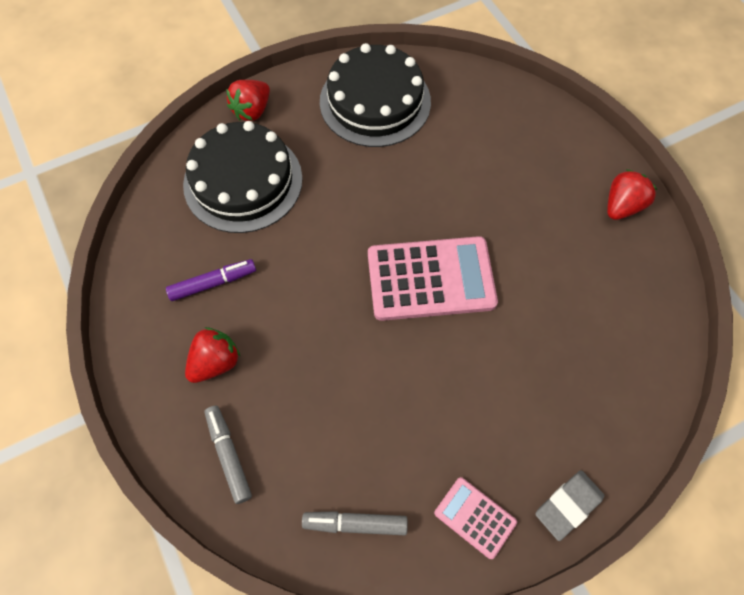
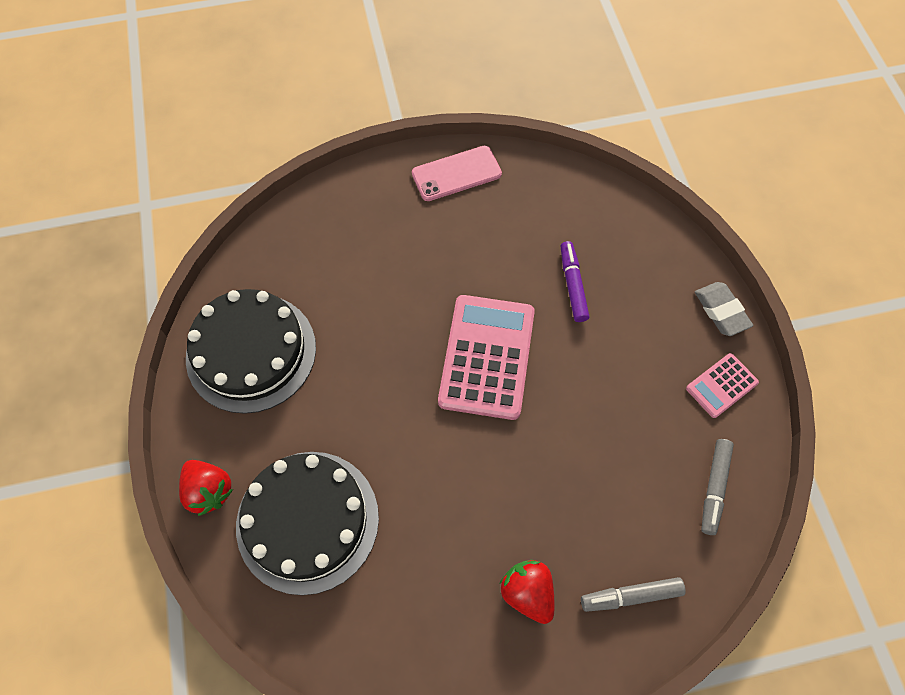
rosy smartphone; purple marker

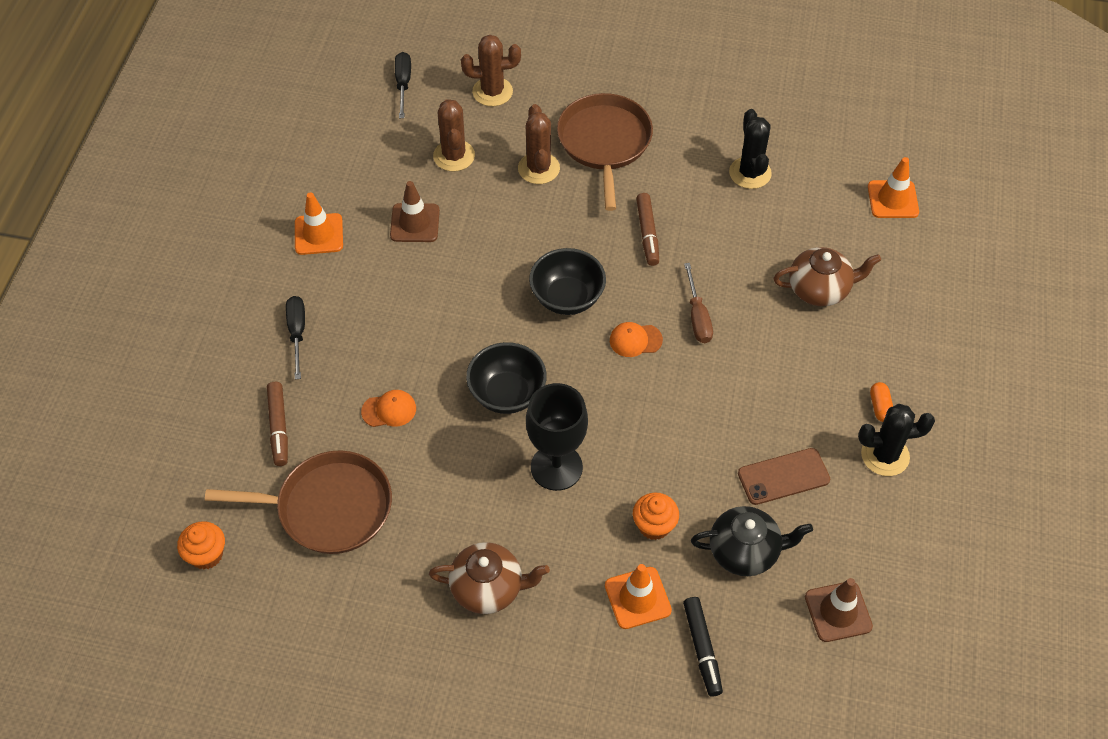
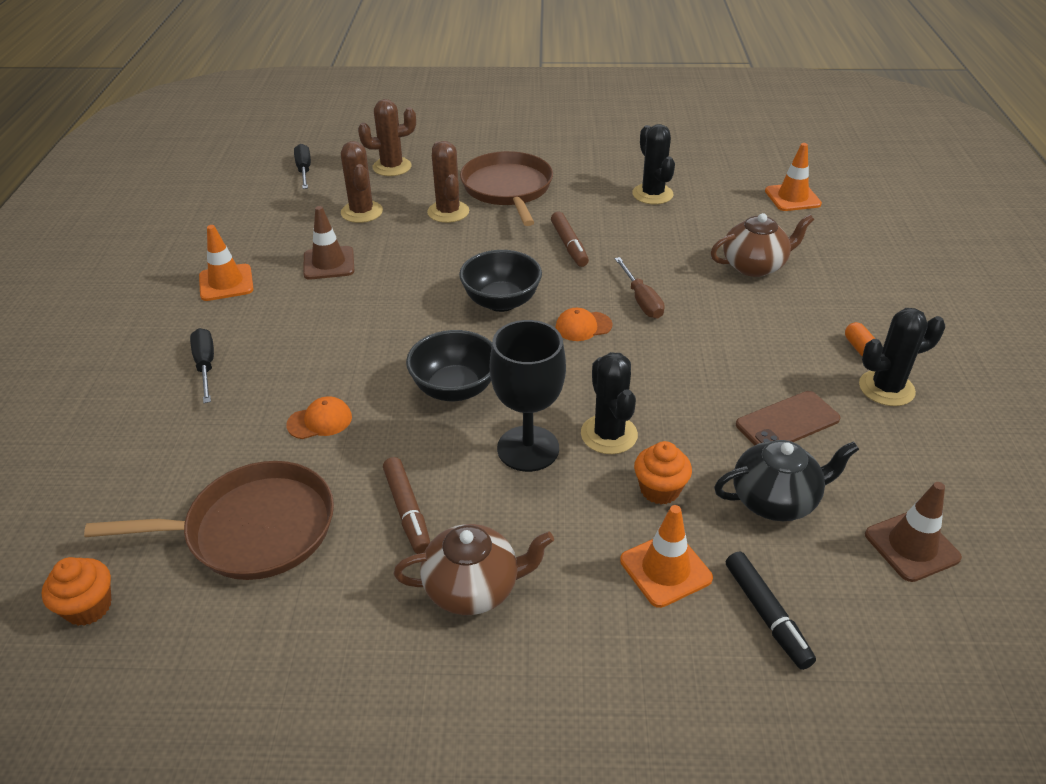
dark brown marker (1st from left); jet-black prickly plant (1st from left)

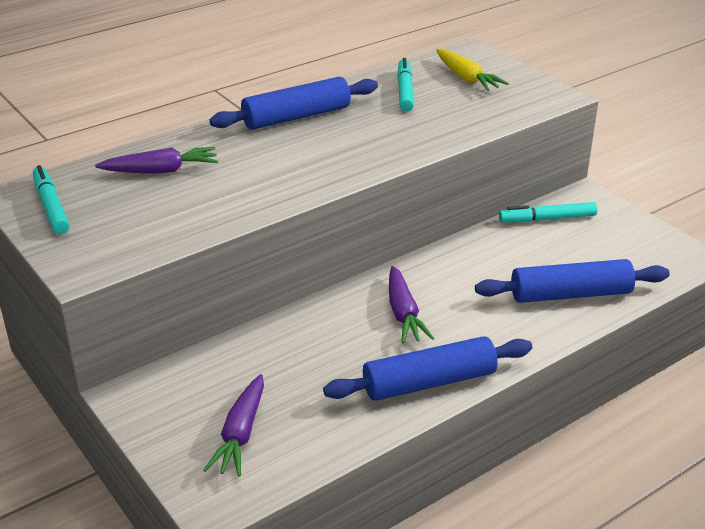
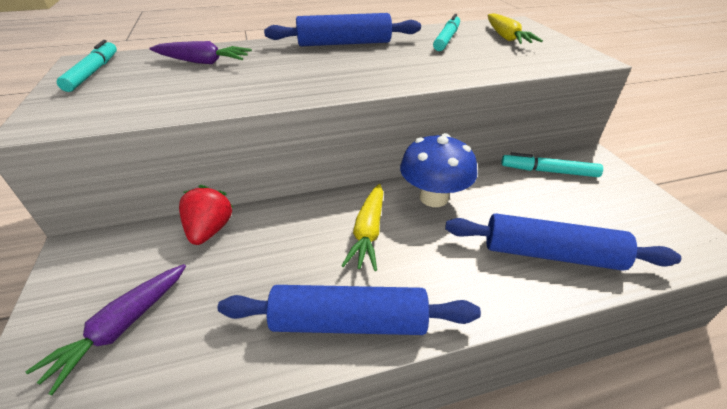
crimson toy strawberry; golden toy carrot (1st from left); cobalt mushroom

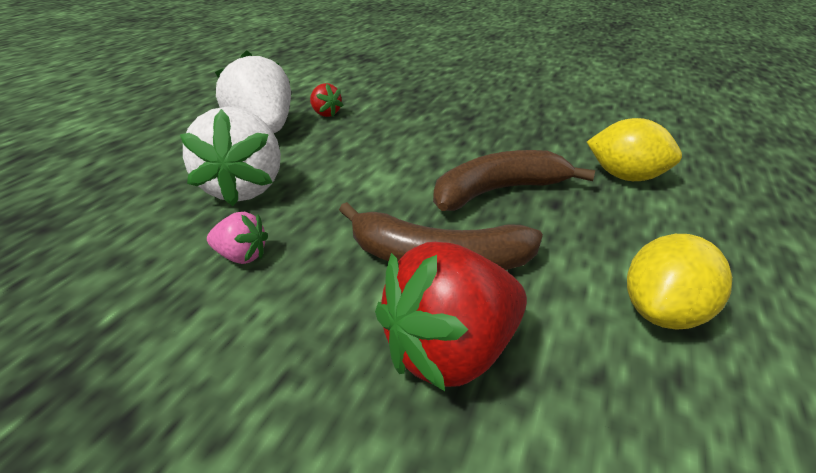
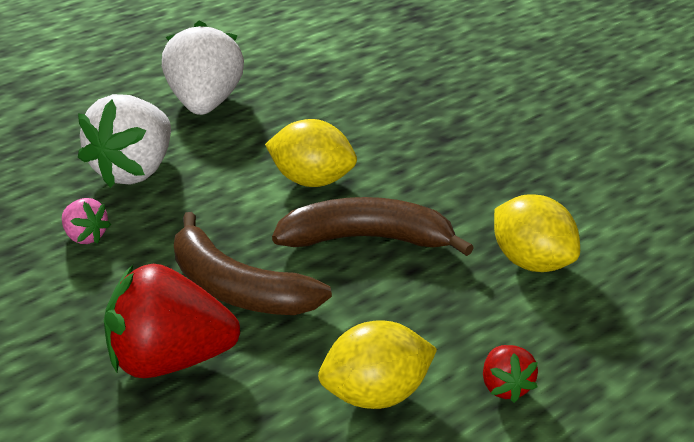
golden citrus fruit (1st from left); crimson toy strawberry (2nd from left)

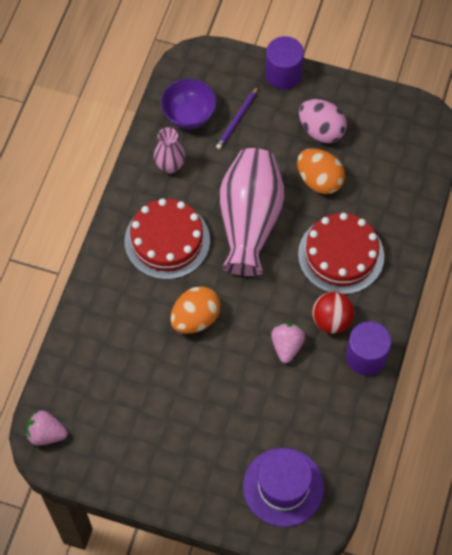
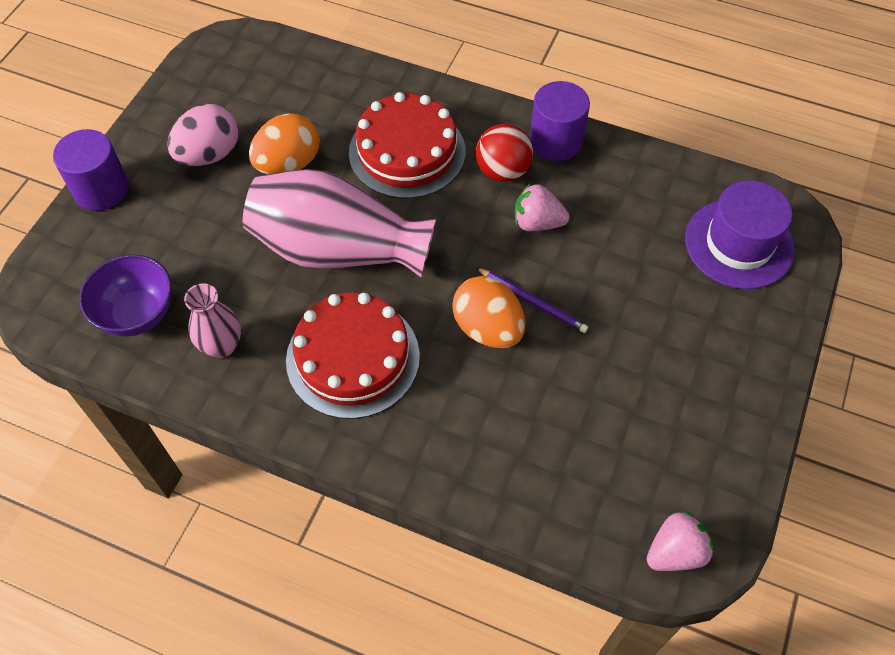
purple pencil; rosy toy strawberry (2nd from left)

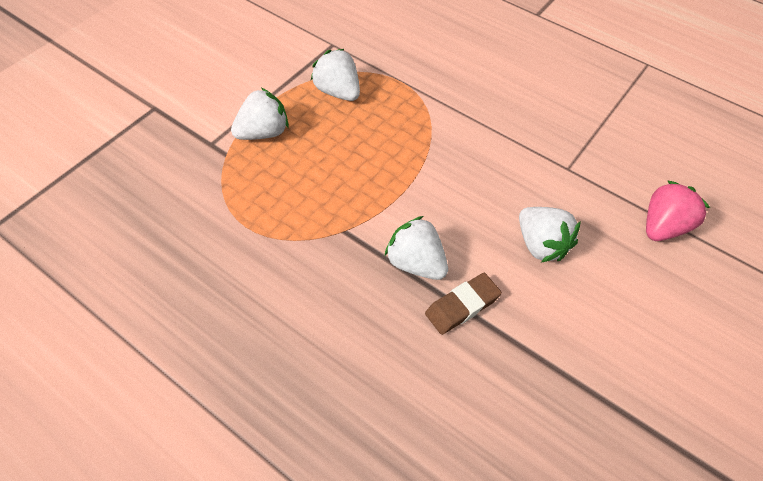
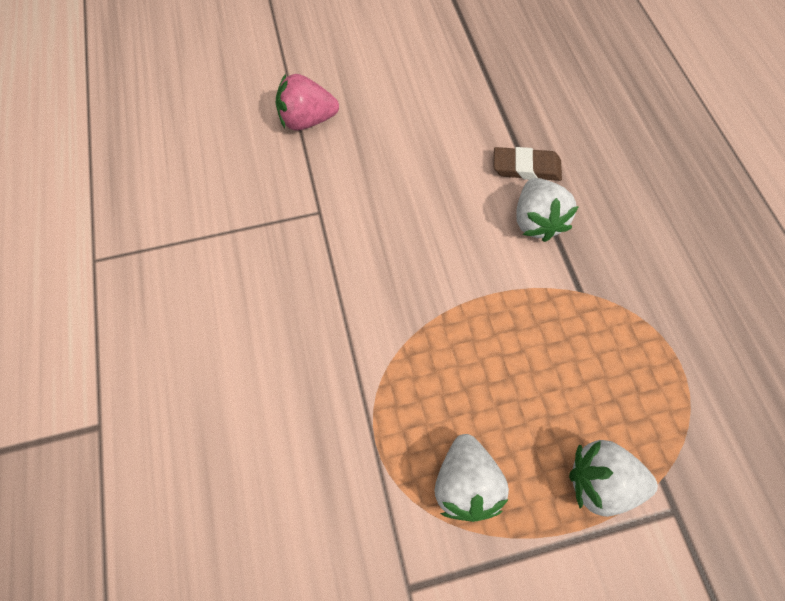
snow-white toy strawberry (4th from left in the first image)

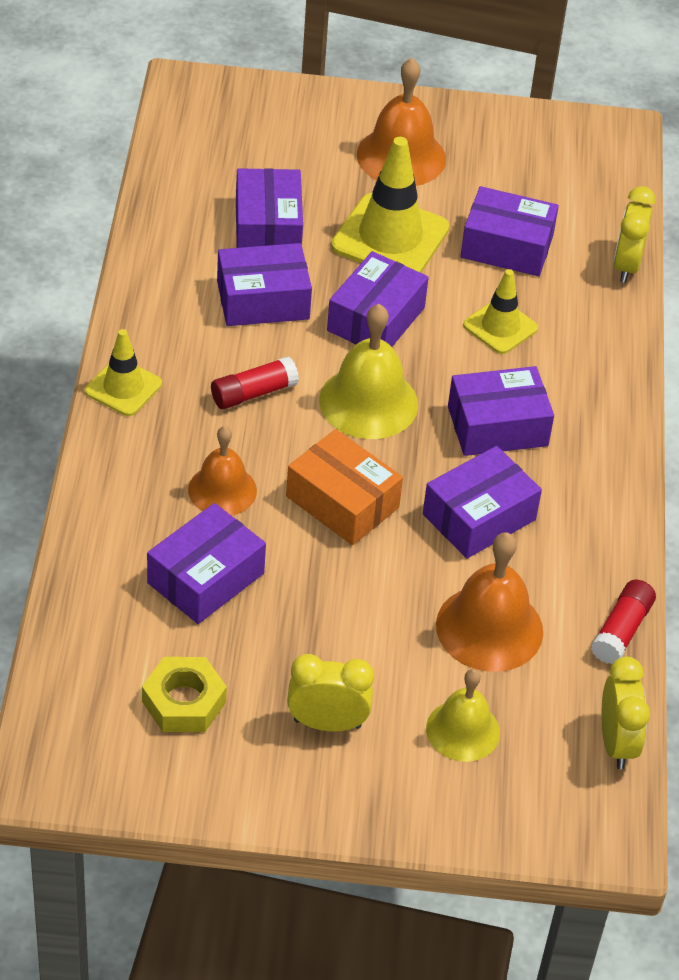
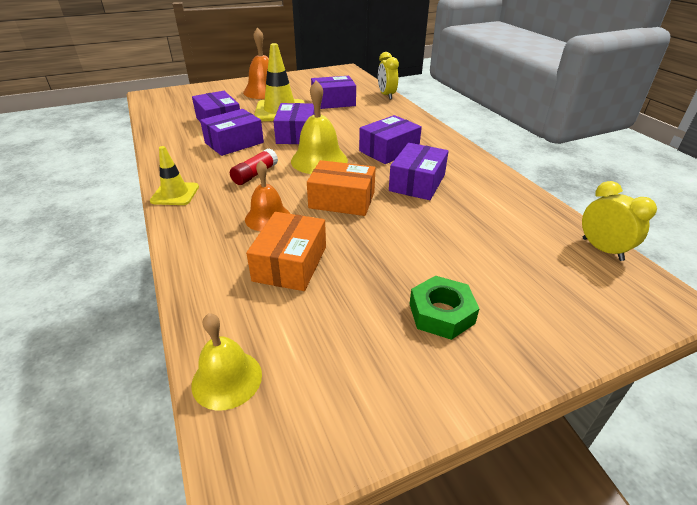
golden hand bell (1st from left); orange parcel (1st from left); green nut; golden nut; orange hand bell (3rd from left in the first image); golden safety cone (3rd from left in the first image); crimson glue stick (2nd from left in the first image)

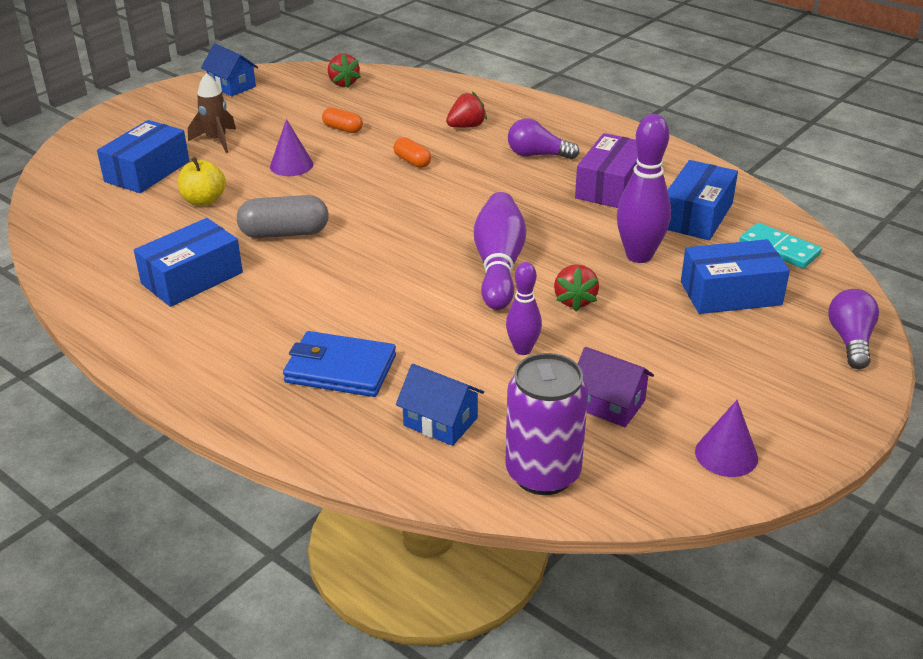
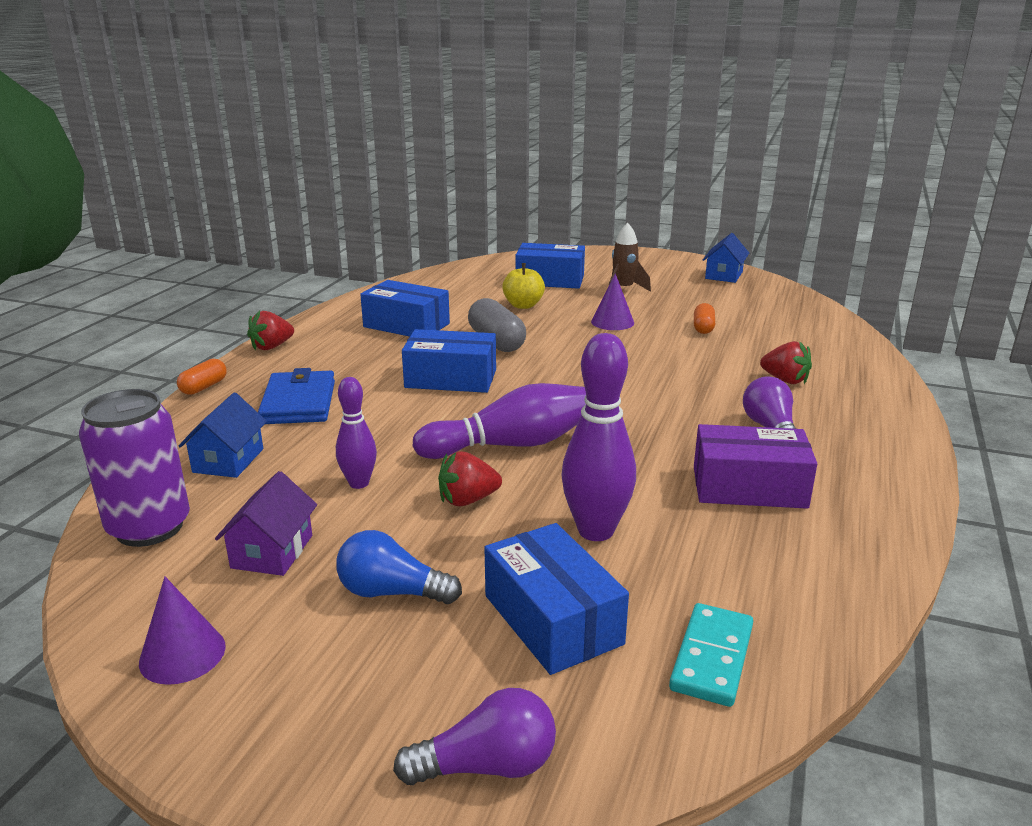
orange pill shape (1st from left); crimson toy strawberry (1st from left); cobalt light bulb; cobalt parcel (2nd from left)

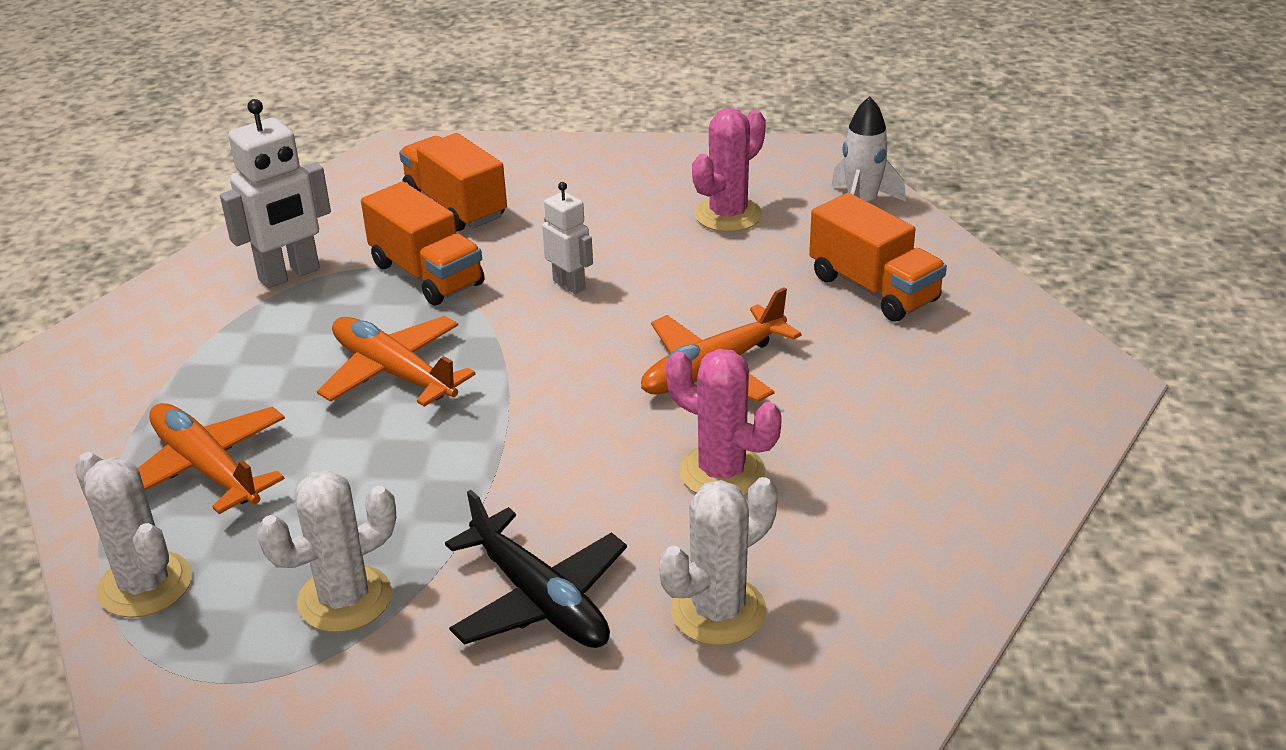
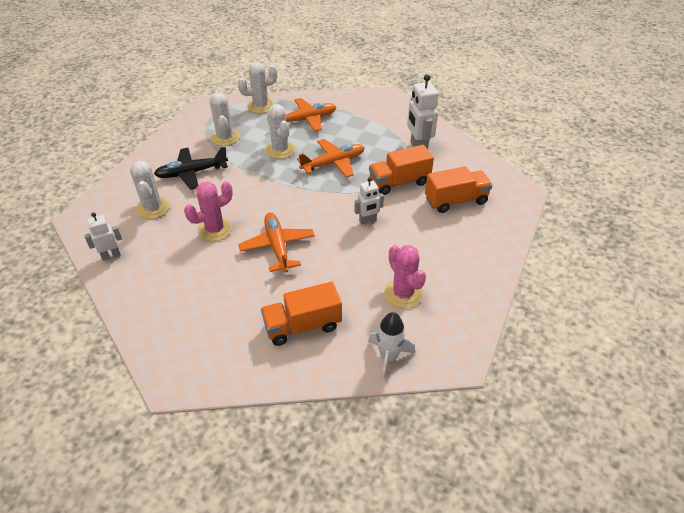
snow-white robot figure (1st from left); snow-white prickly plant (4th from left)

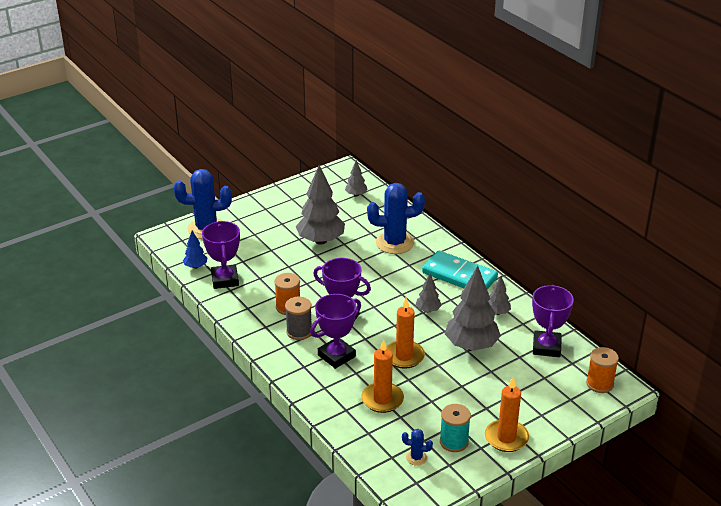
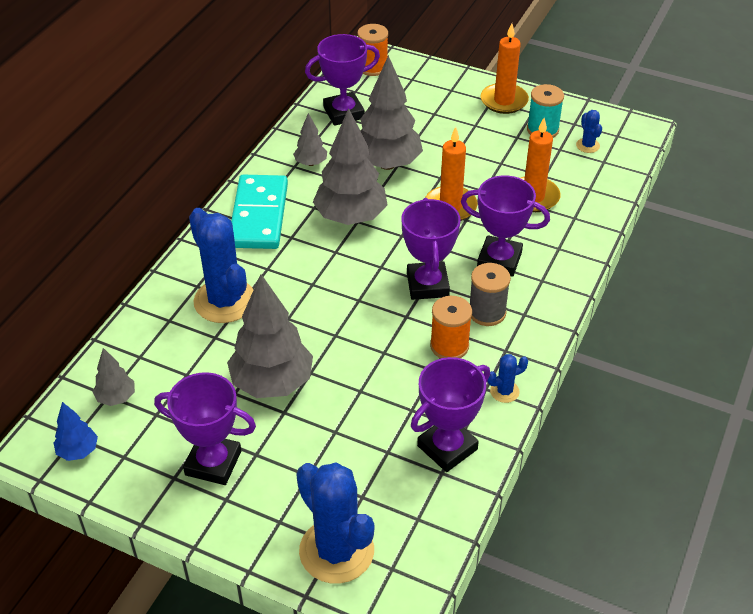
cobalt tree; purple prize cup (1st from left); ash-grey tree (4th from left); cobalt prickly plant (3rd from left)

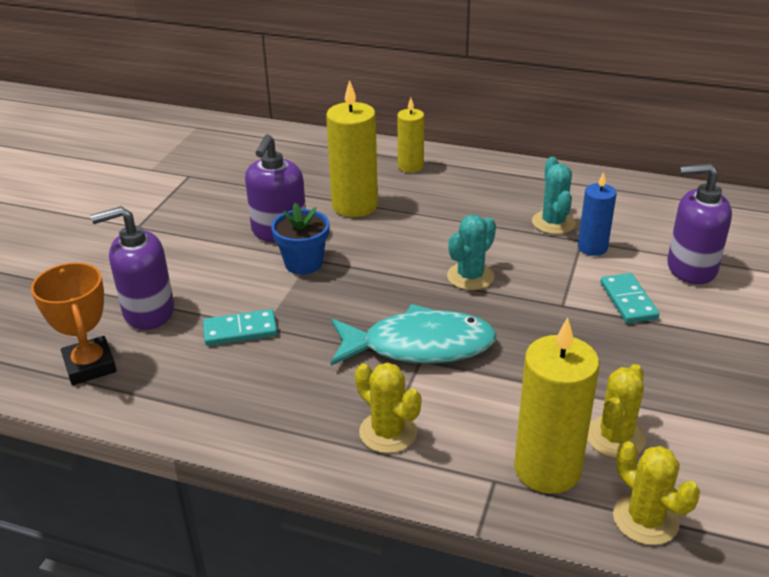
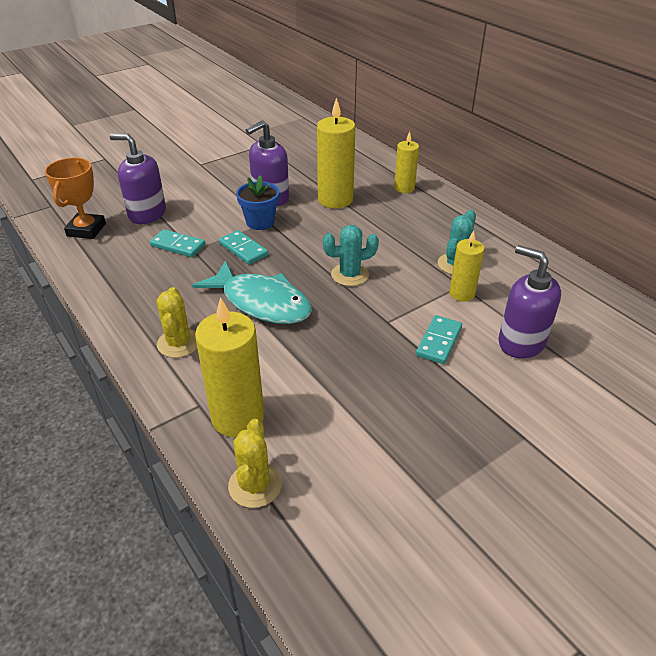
teal domino piece (2nd from left); golden pillar candle (4th from left); golden prickly plant (2nd from left in the first image)

